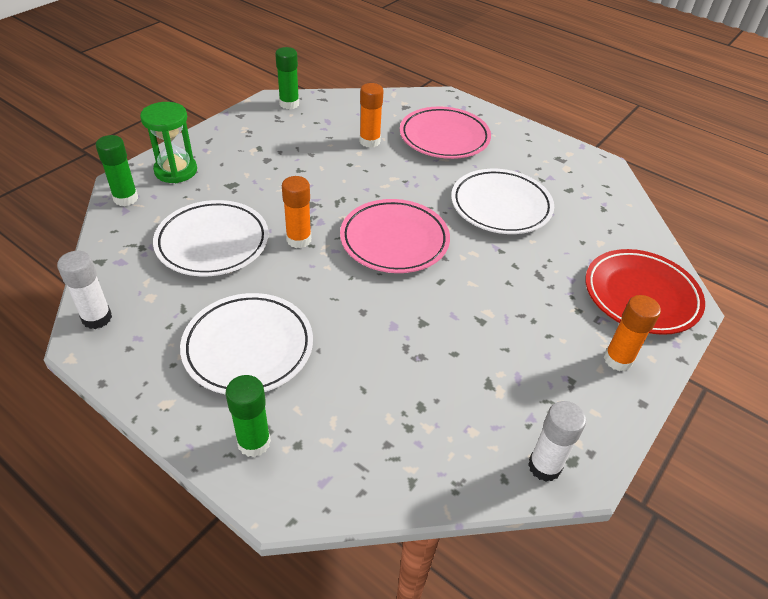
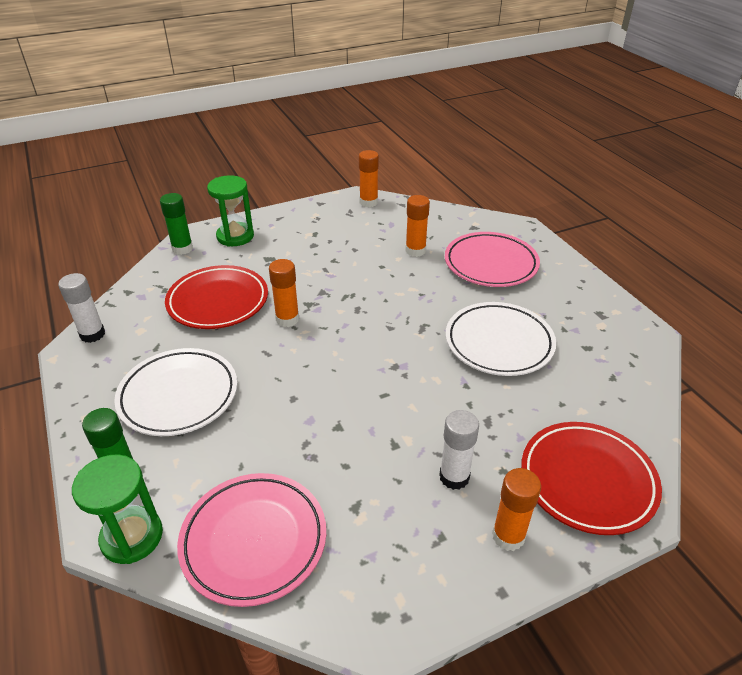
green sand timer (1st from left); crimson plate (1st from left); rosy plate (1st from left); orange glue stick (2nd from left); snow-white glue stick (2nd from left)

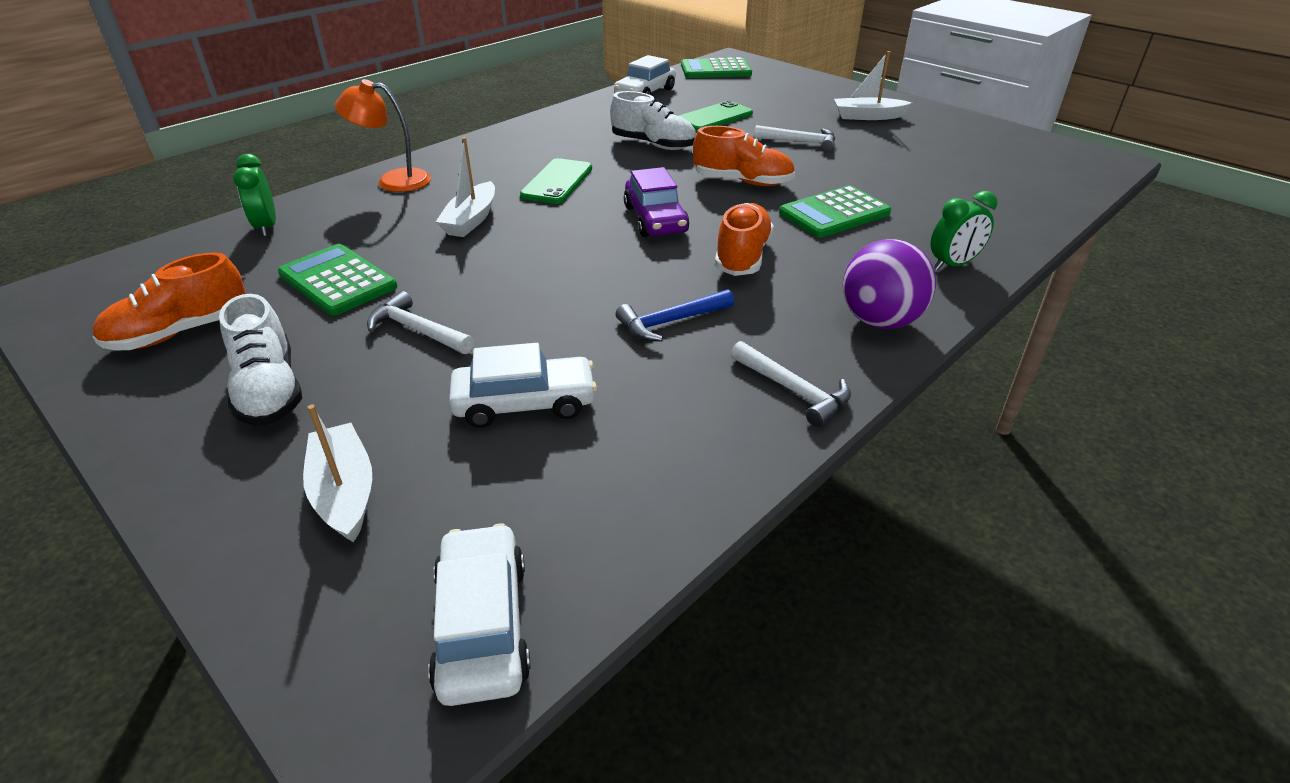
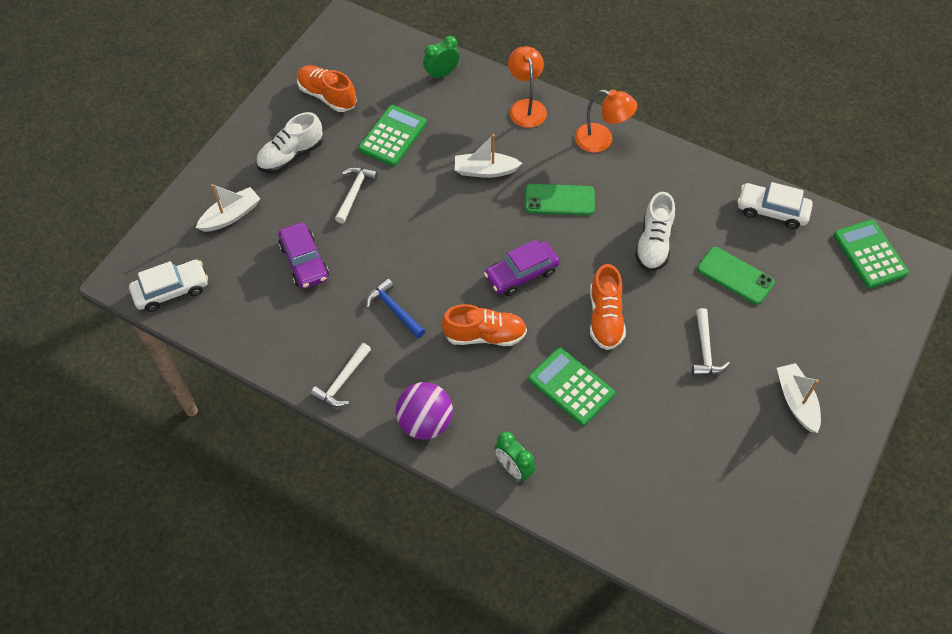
purple toy car (1st from left); orange desk lamp (2nd from left)

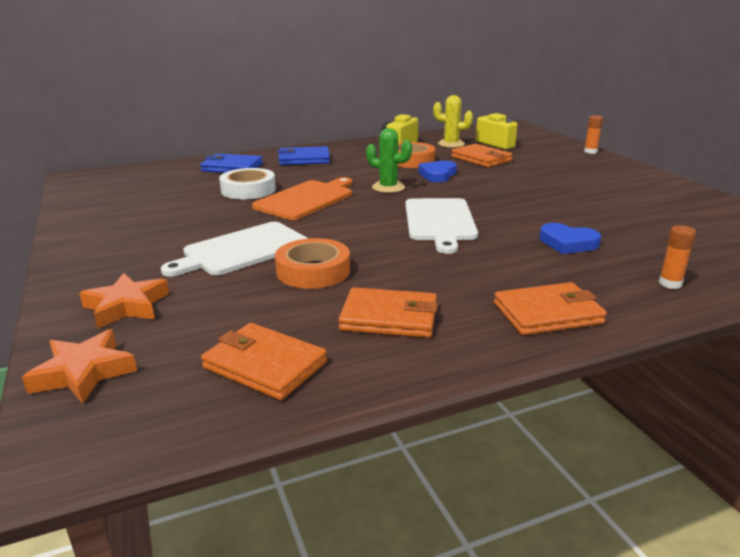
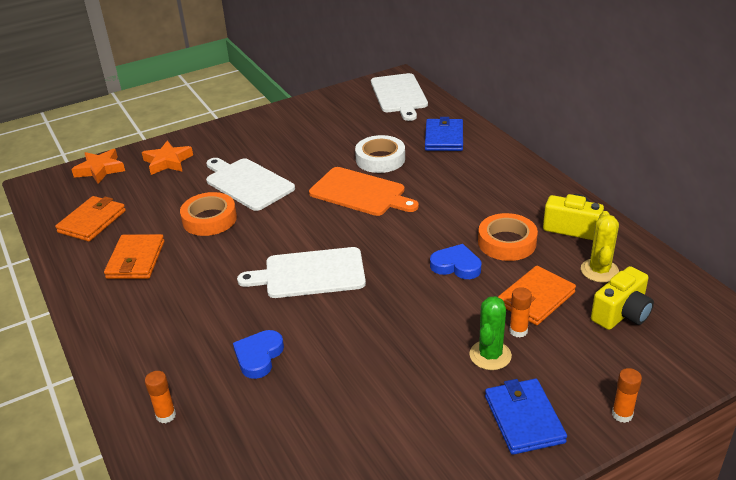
snow-white bread board (3rd from left); green prickly plant; cobalt card wallet (2nd from left); orange glue stick (2nd from left); orange card wallet (4th from left in the first image)

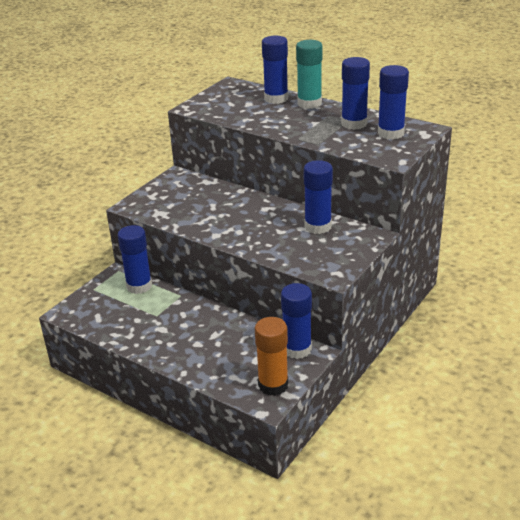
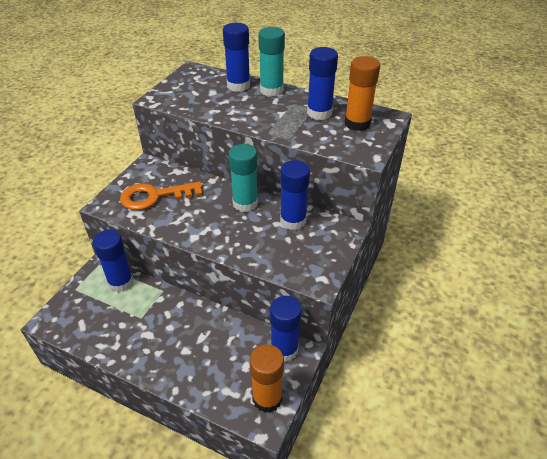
orange latchkey; teal glue stick (1st from left); orange glue stick (2nd from left)

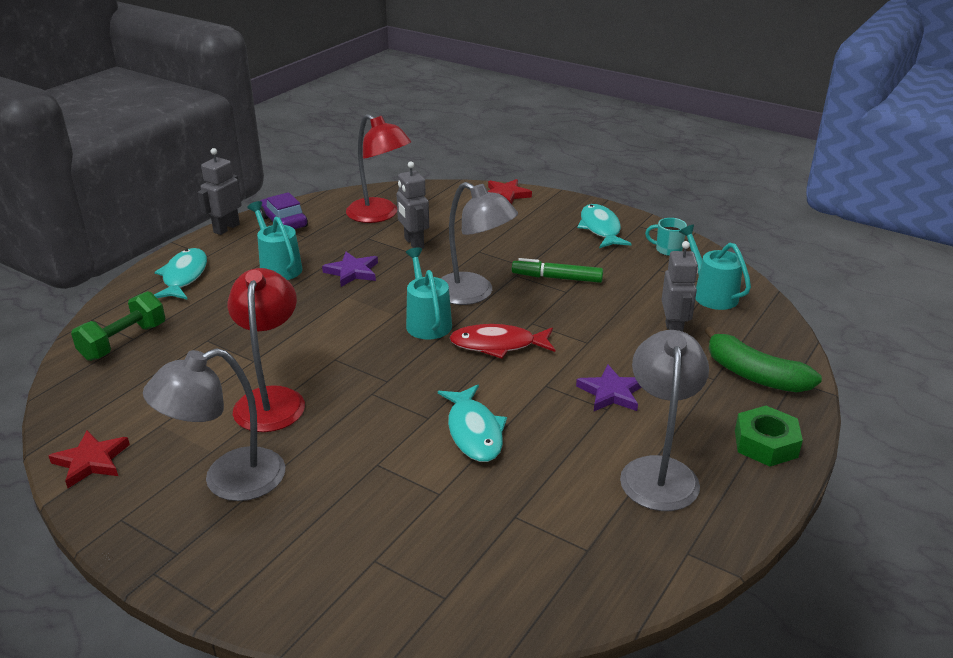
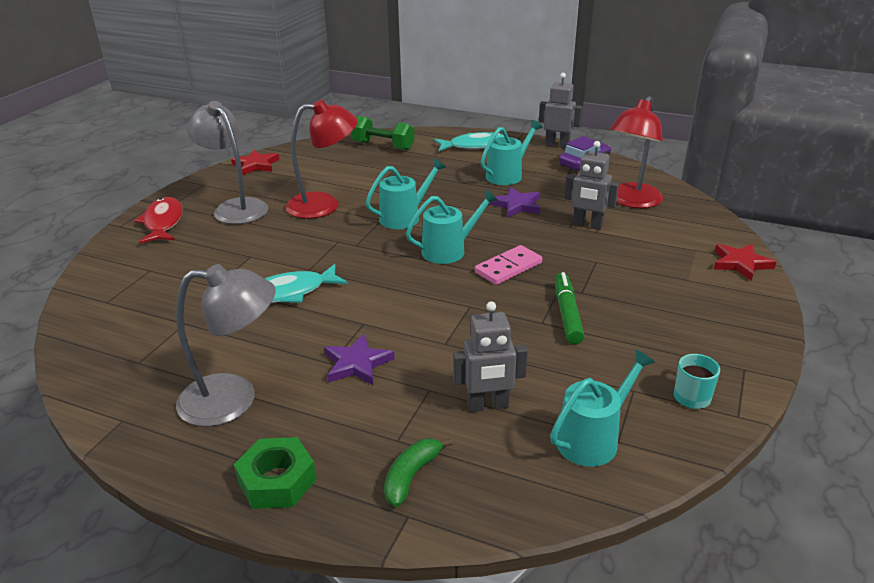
crimson toy fish; teal watering can (1st from left); green toy banana; rosy domino piece; ash-grey robot figure (3rd from left); teal toy fish (3rd from left in the first image)

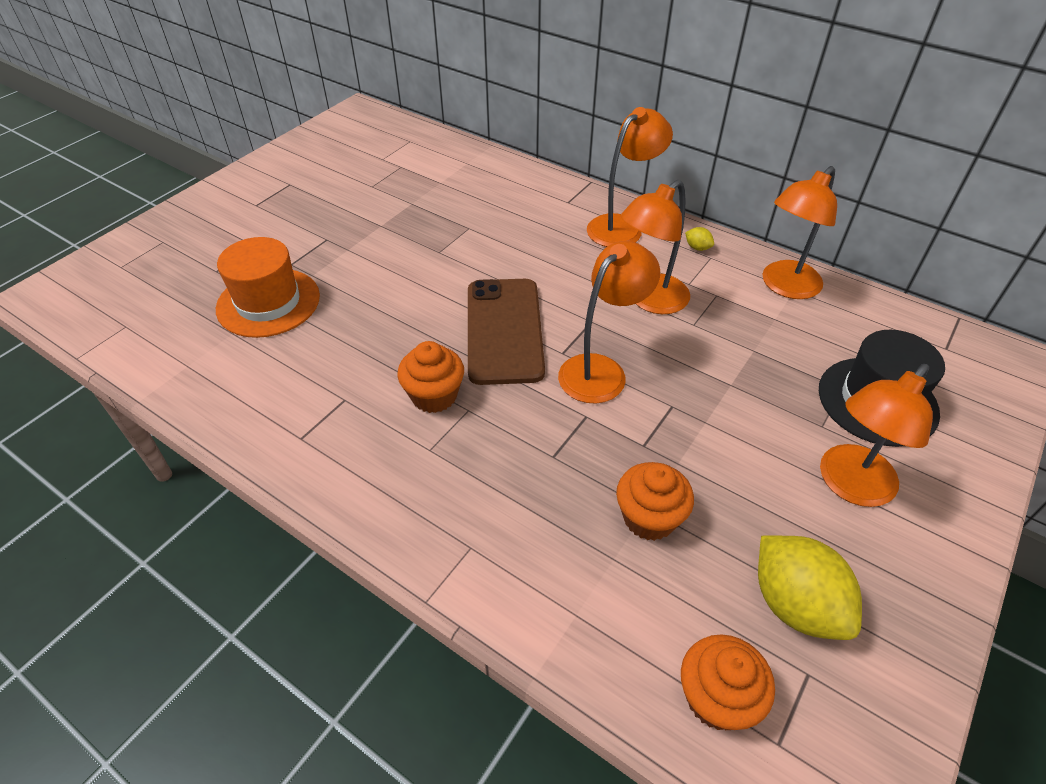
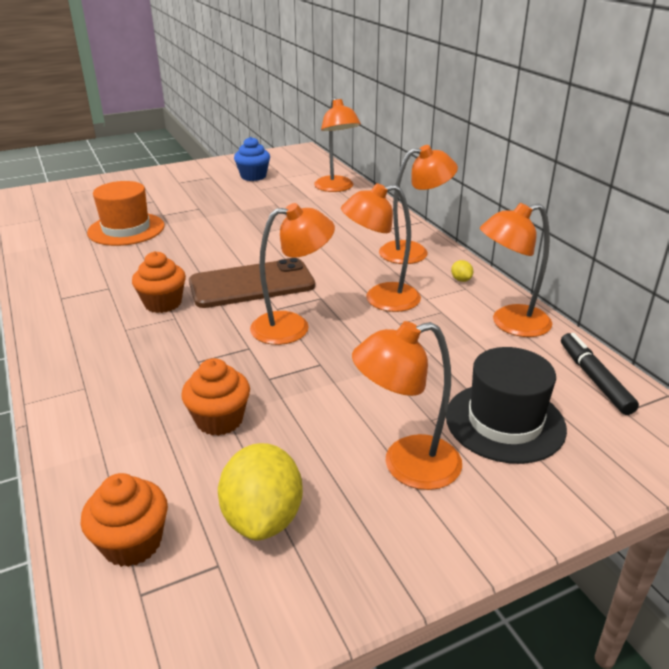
dark brown smartphone; cobalt cupcake; orange desk lamp (2nd from left); jet-black marker

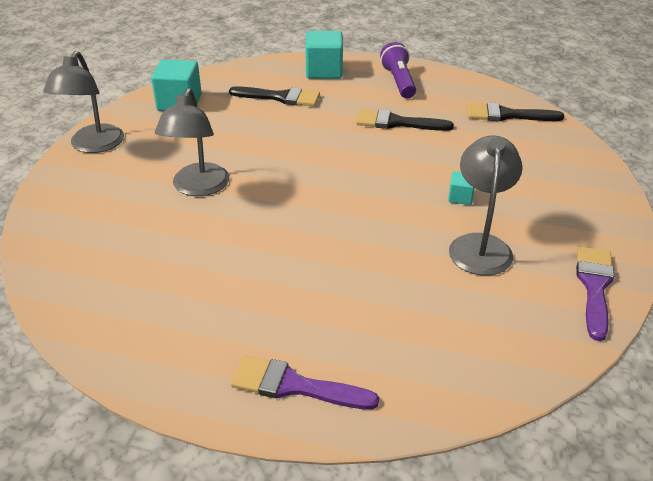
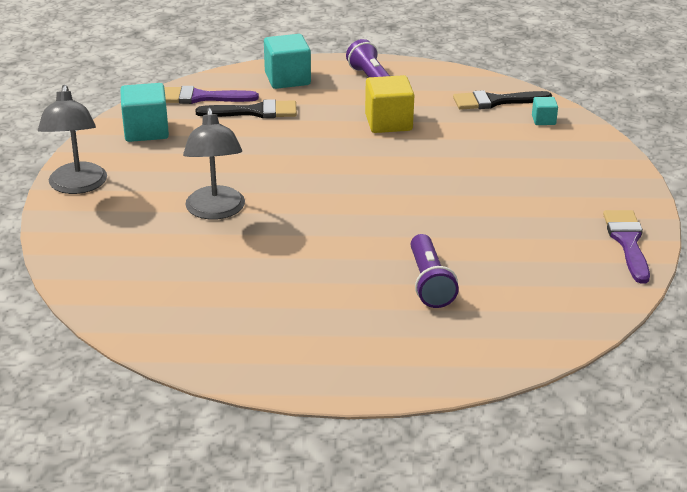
purple paintbrush (1st from left); golden solid cube; purple flashlight (2nd from left); teal solid cube (3rd from left); ash-grey desk lamp (3rd from left in the first image)

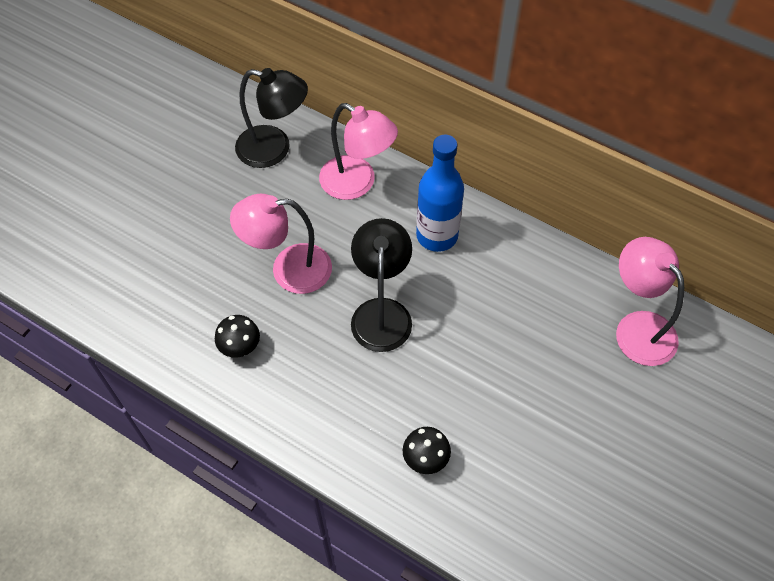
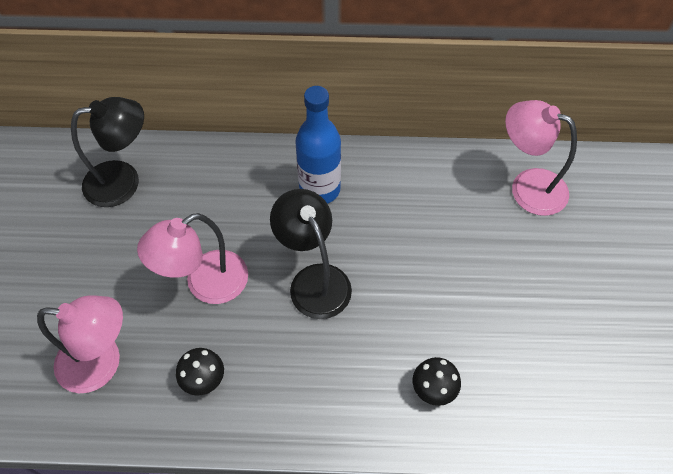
rosy desk lamp (1st from left)

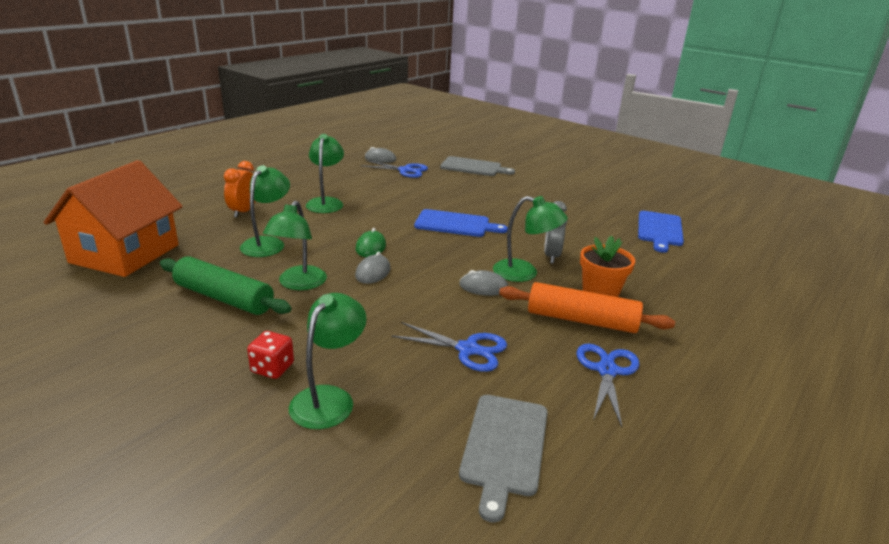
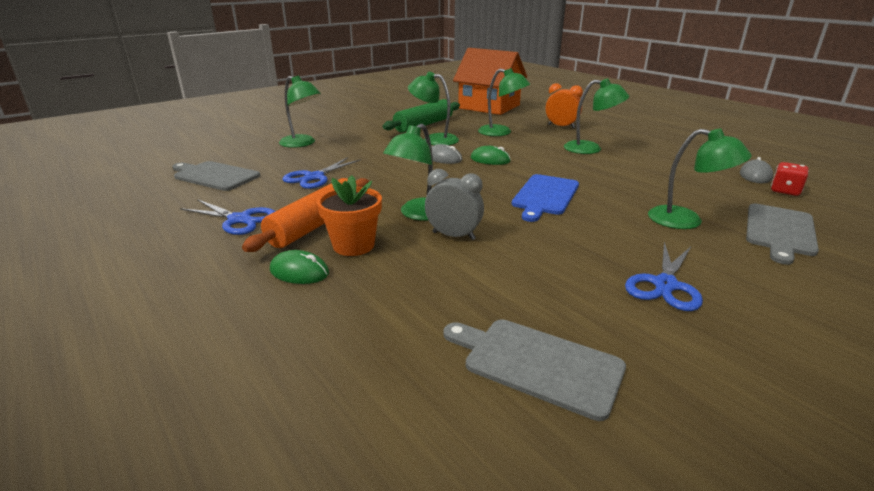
green PC mouse (1st from left); ash-grey bread board (2nd from left); cobalt shears (3rd from left); green desk lamp (6th from left); crimson game die; ash-grey PC mouse (3rd from left in the first image)

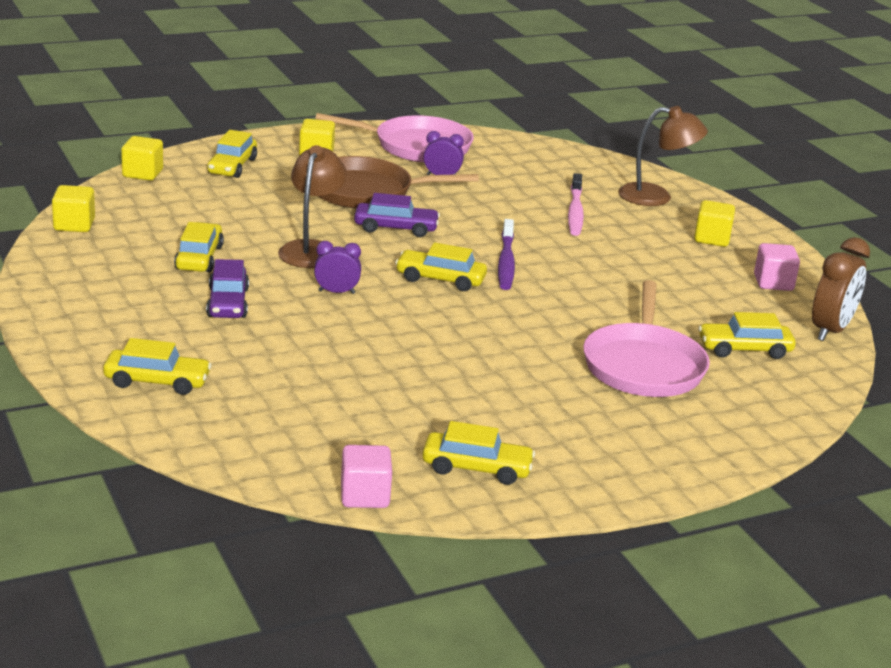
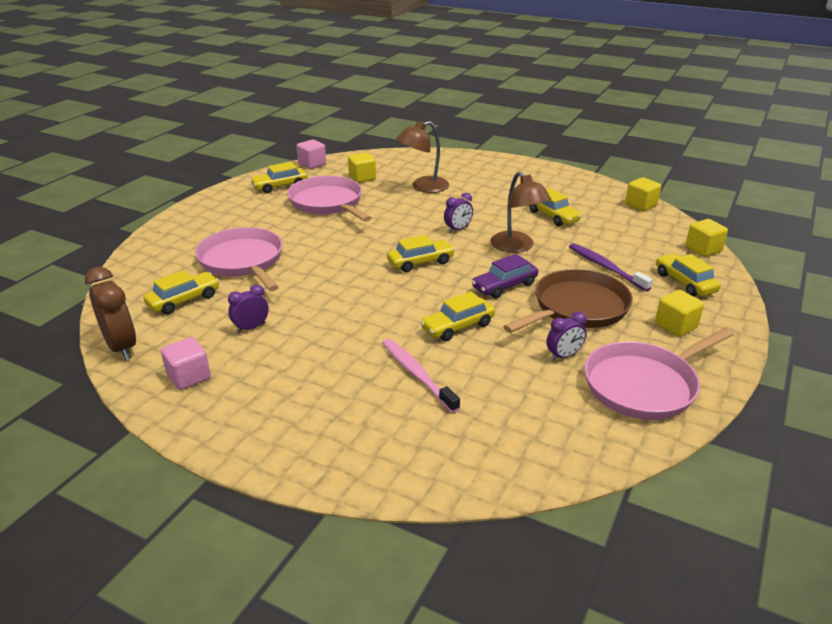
dark brown bedside clock; purple bedside clock (1st from left); rosy frying pan (2nd from left); golden solid cube (1st from left); dark brown desk lamp (1st from left); golden toy car (4th from left); purple dental brush; purple toy car (1st from left in the first image)

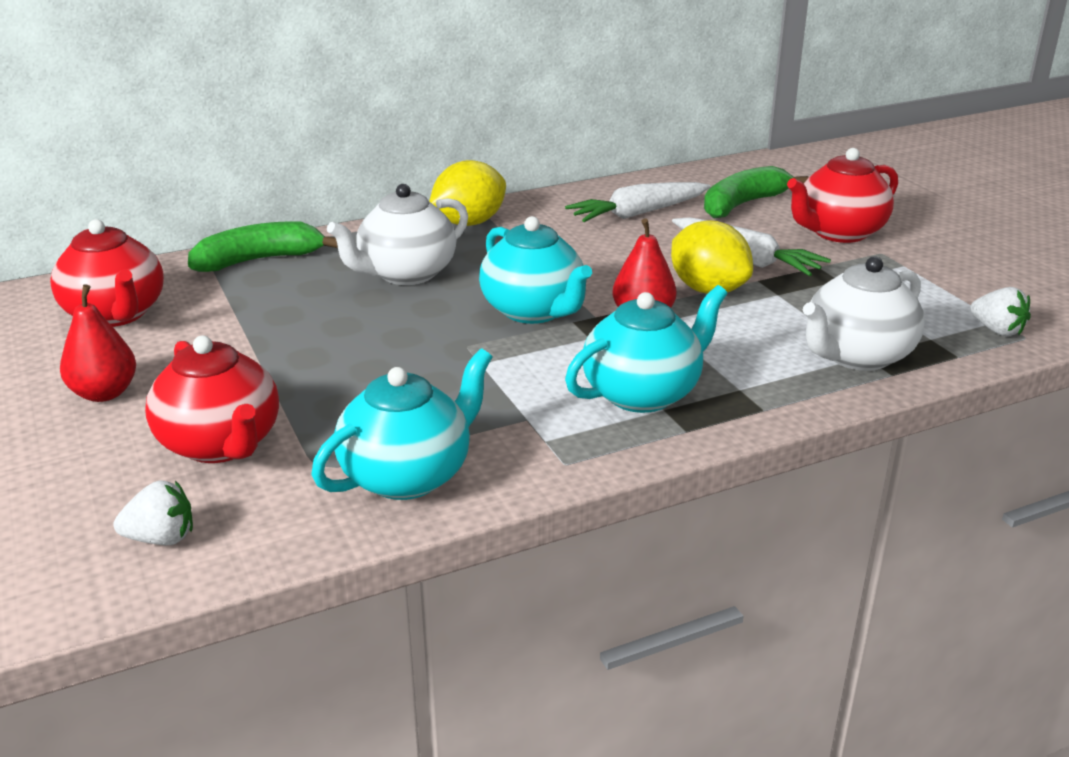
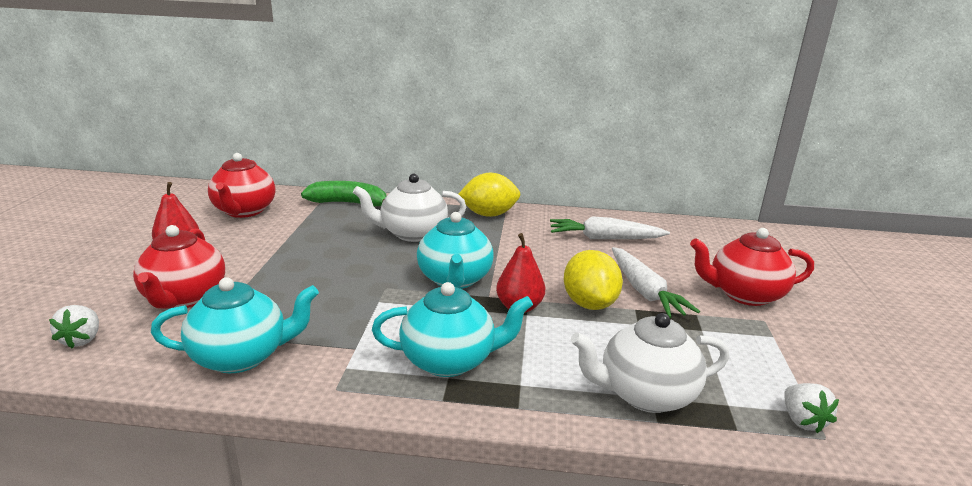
snow-white toy strawberry (1st from left); green toy banana (2nd from left in the first image)

